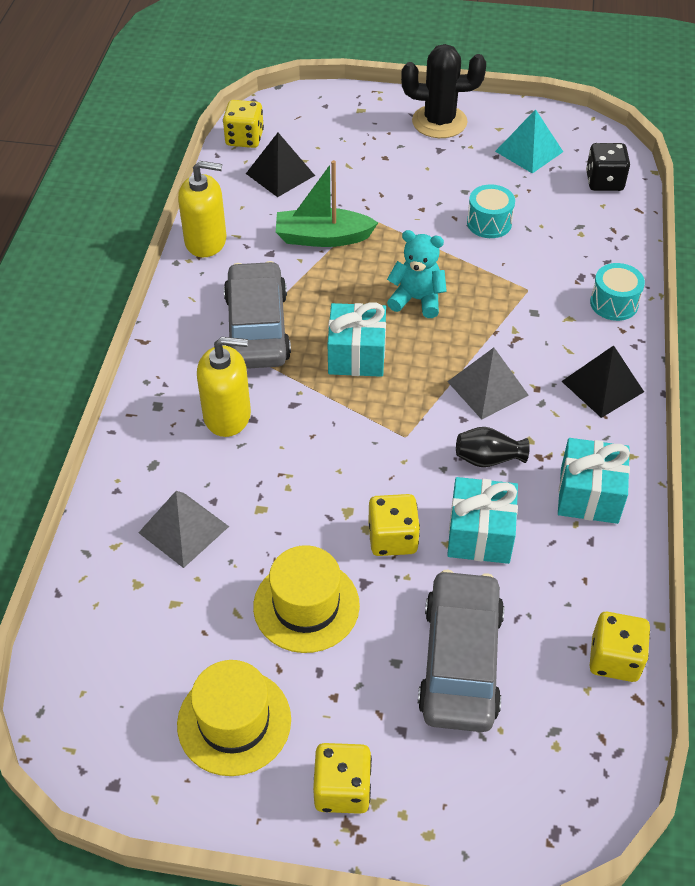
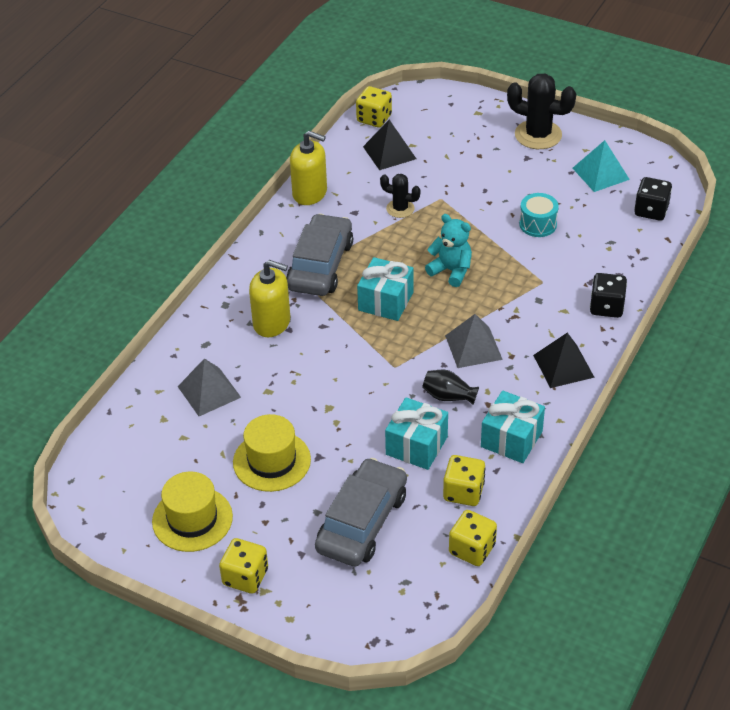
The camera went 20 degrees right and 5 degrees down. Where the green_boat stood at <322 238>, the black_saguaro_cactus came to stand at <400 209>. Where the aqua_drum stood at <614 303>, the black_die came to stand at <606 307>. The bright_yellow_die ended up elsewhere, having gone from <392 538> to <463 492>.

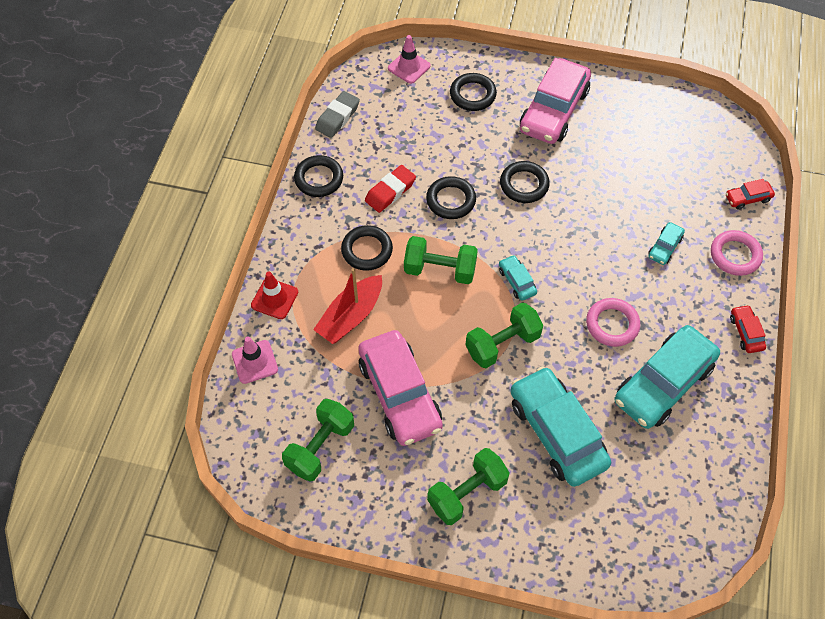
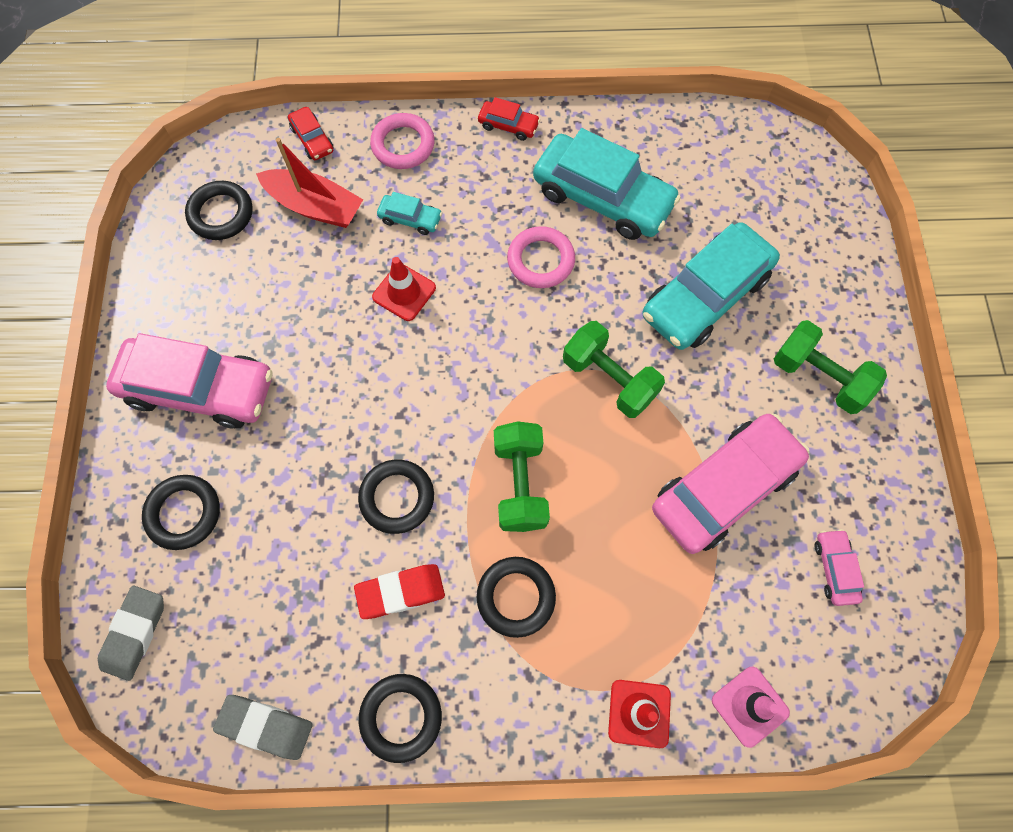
The camera went 105 degrees left and 10 degrees up. Where the pink_safety_cone stood at <409 67>, the grey_gum_eraser came to stand at <135 633>. The black_ring ended up elsewhere, having gone from <524 185> to <221 214>. The red_gum_eraser at <390 191> ended up facing another way, 45 degrees counterclockwise from before. The second view lost the aqua_car at <517 281>. The red_boat ended up elsewhere, having gone from <351 316> to <315 206>. The red_car at <746 332> ended up facing another way, 135 degrees counterclockwise from before. Where the green_dumbbell stood at <320 447>, the pink_car came to stand at <834 569>. The second view gained the red_safety_cone at <404 292>.

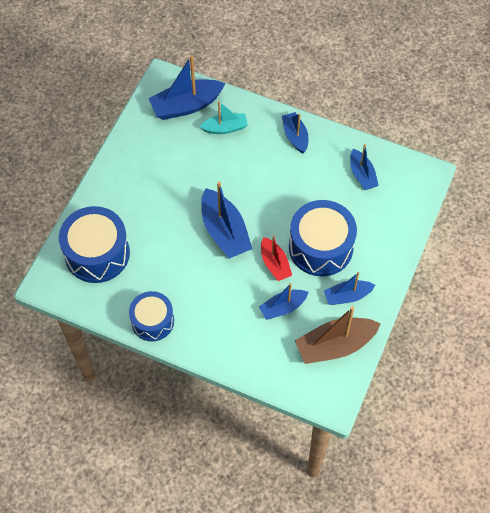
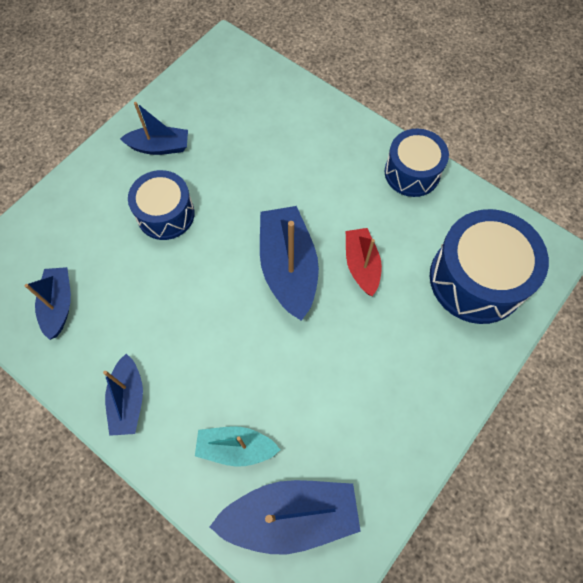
The camera went 165 degrees left and 5 degrees up. The size of the blue_drum at <320 247> changed by a factor of 0.64. The red_boat ended up elsewhere, having gone from <275 264> to <361 265>. The second view lost the blue_boat at <283 307>. The second view lost the russet_boat at <335 345>.

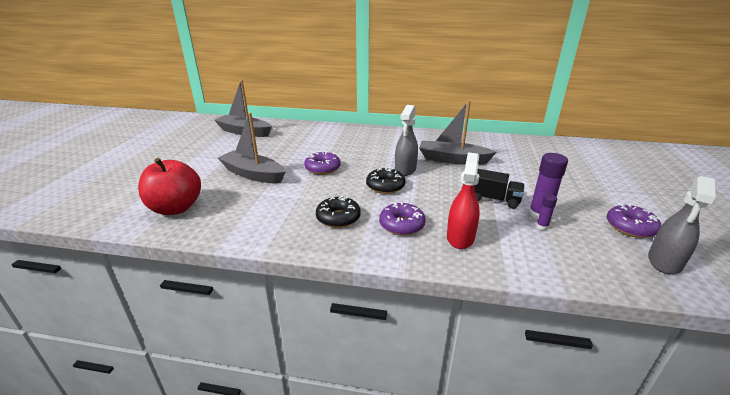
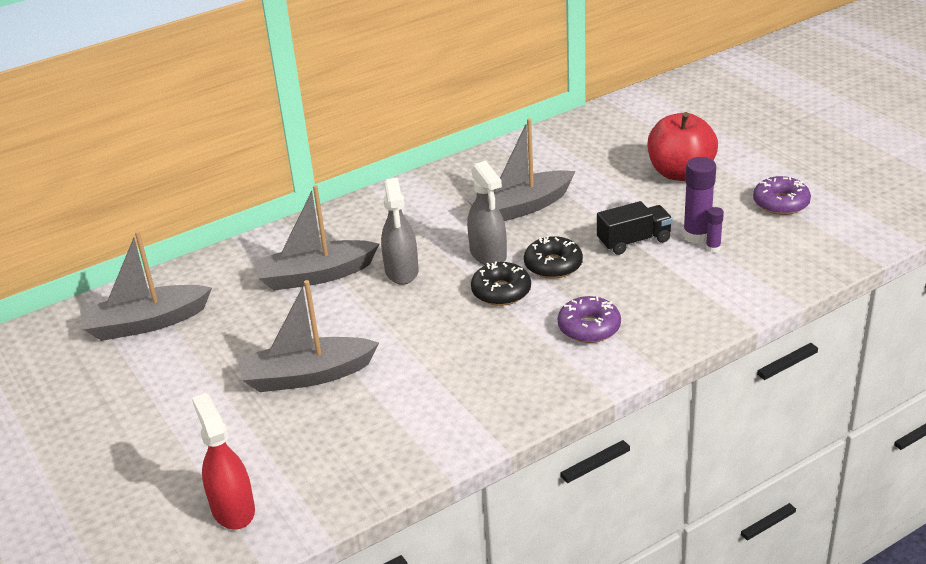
The camera went 40 degrees left and 5 degrees up. The second view lost the purple_donut at <322 168>. The red_spray_cleaner ended up elsewhere, having gone from <460 237> to <233 509>. The red_apple_fruit ended up elsewhere, having gone from <176 208> to <680 173>. The grey_spray_cleaner ended up elsewhere, having gone from <664 262> to <402 271>. The black_donut ended up elsewhere, having gone from <338 218> to <553 265>. The second view gained the grey_boat at <315 275>.

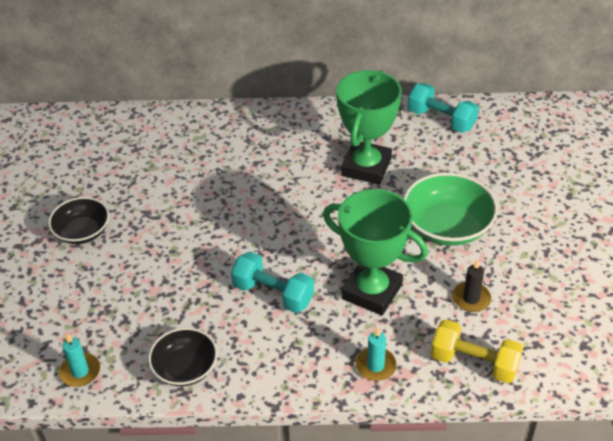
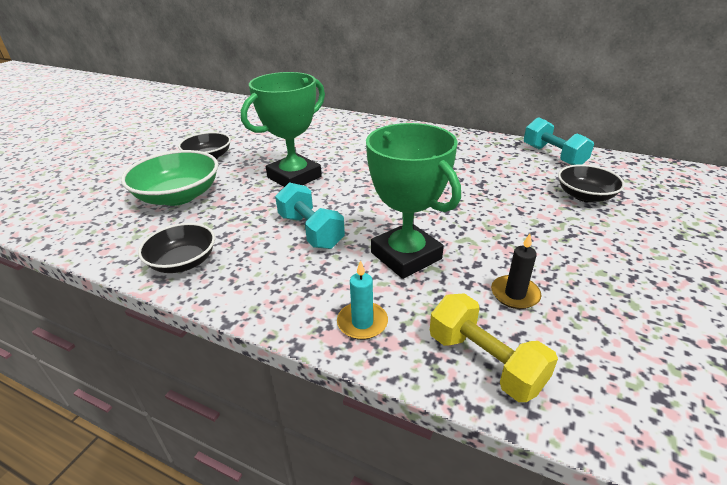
The camera went 25 degrees right and 10 degrees down. The green_prize_cup ended up elsewhere, having gone from <366 167> to <294 177>. The green_deep_dish ended up elsewhere, having gone from <447 226> to <178 196>. The second view lost the aqua_wax_candle at <80 371>. The second view gained the black_deep_dish at <585 196>.

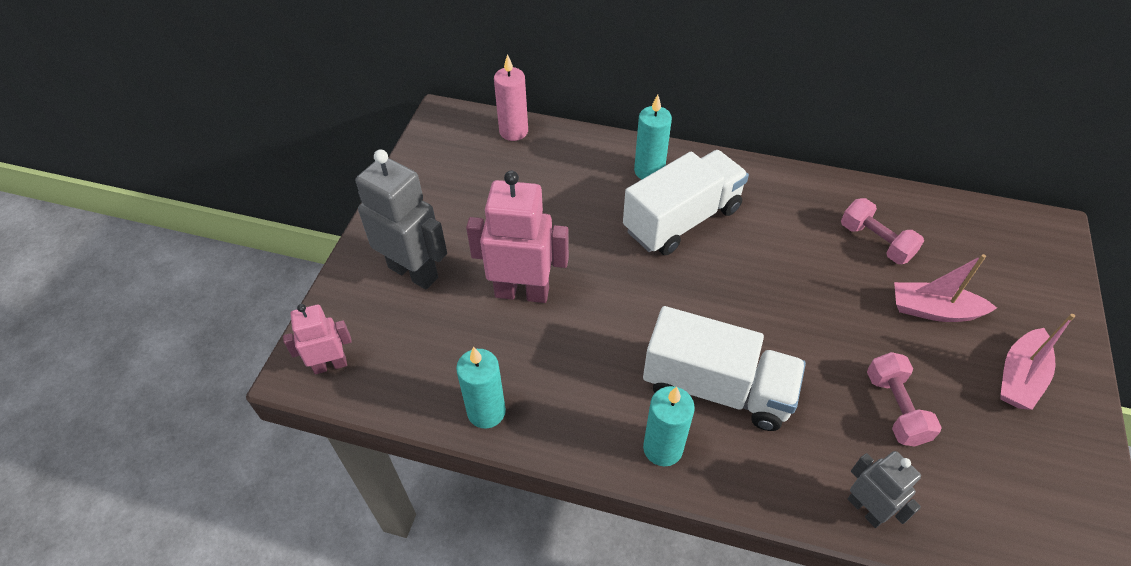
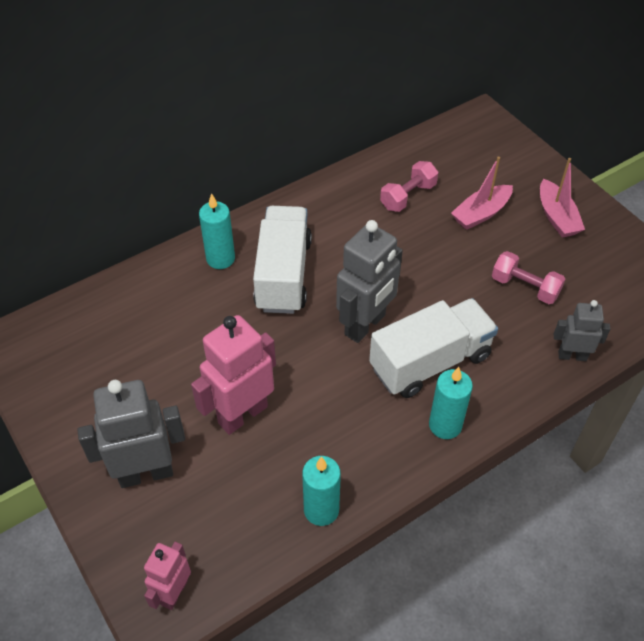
The camera went 50 degrees left and 0 degrees up. The second view lost the pink_wax_candle at <513 131>. The pink_dumbbell at <875 242> ended up facing another way, 45 degrees counterclockwise from before. The second view gained the grey_robot_figure at <365 325>.

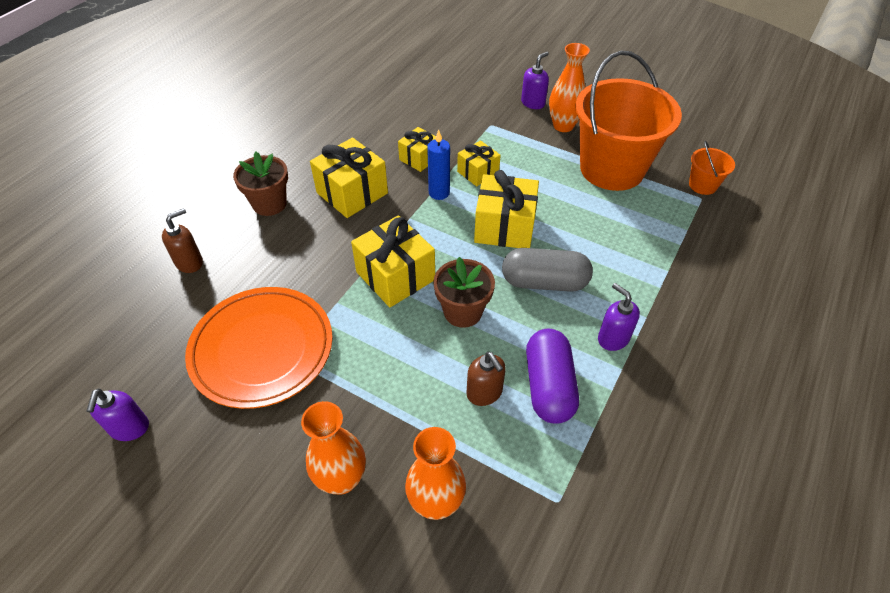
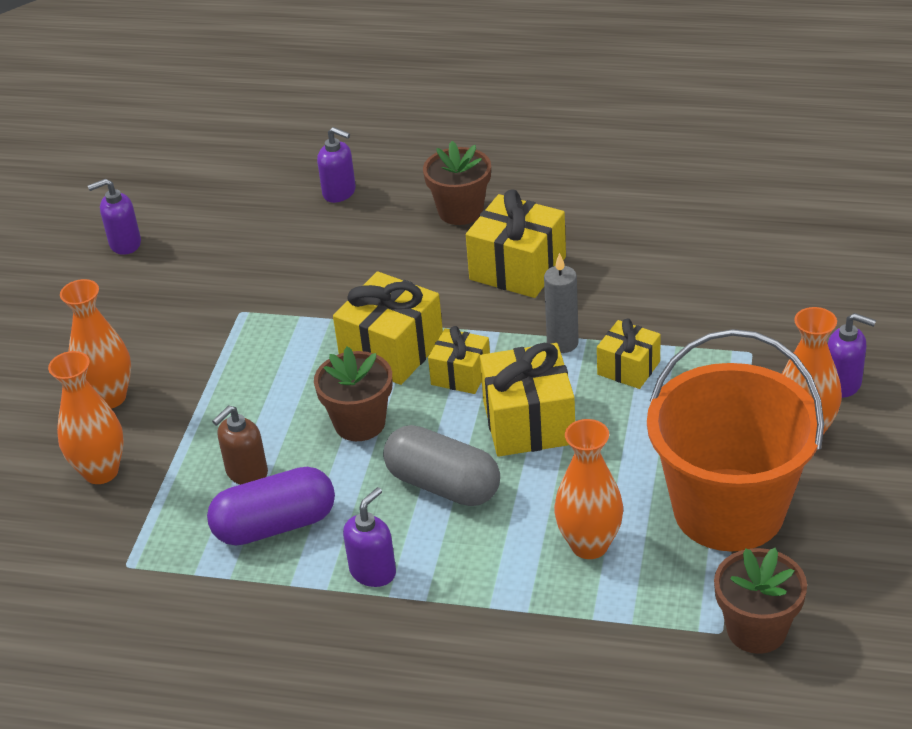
The camera went 75 degrees right and 10 degrees down. The bright_yellow_gift ended up elsewhere, having gone from <419 158> to <461 375>. What was the blue_wax_candle at <439 193> turned into the grey_wax_candle at <562 343>. Where the orange-coloured_sand_bucket stood at <702 185>, the russet_flower_pot came to stand at <756 630>. What was the russet_soap_pump at <189 262> turned into the purple_soap_pump at <339 192>. The grey_capsule at <544 282> ended up facing another way, 45 degrees counterclockwise from before. The second view lost the orange-coloured_flat_dish at <262 349>. The second view gained the orange-coloured_vase at <589 545>.

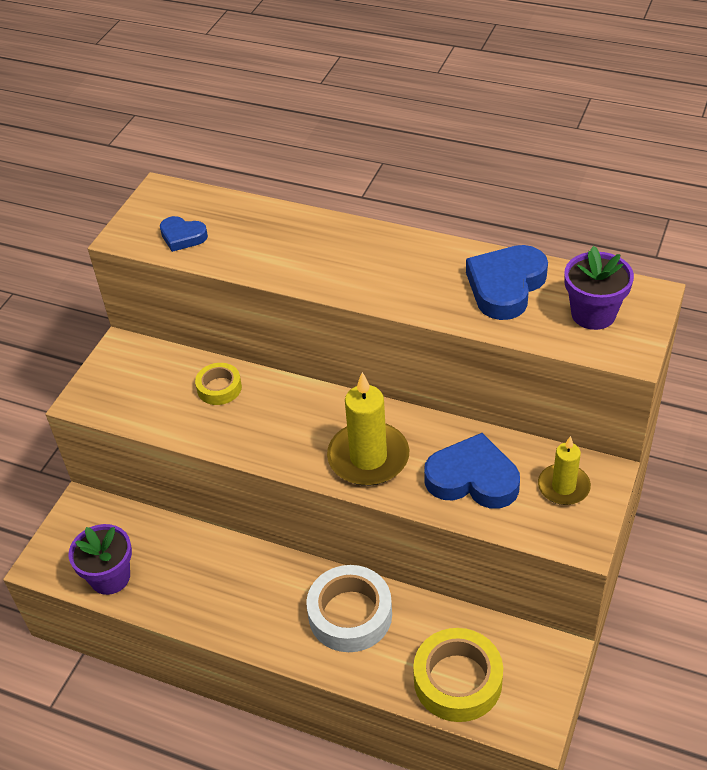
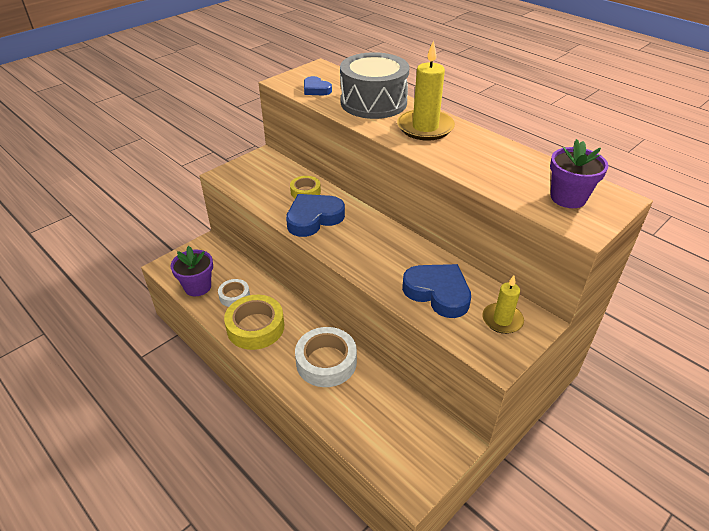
The camera went 20 degrees right and 5 degrees down. The blue_heart ended up elsewhere, having gone from <505 286> to <313 218>. The bright_yellow_wax_candle ended up elsewhere, having gone from <368 457> to <425 128>. The bright_yellow_roll_of_tape ended up elsewhere, having gone from <457 680> to <255 327>. The second view gained the grey_drum at <373 102>. The second view gained the snow-white_roll_of_tape at <234 296>.

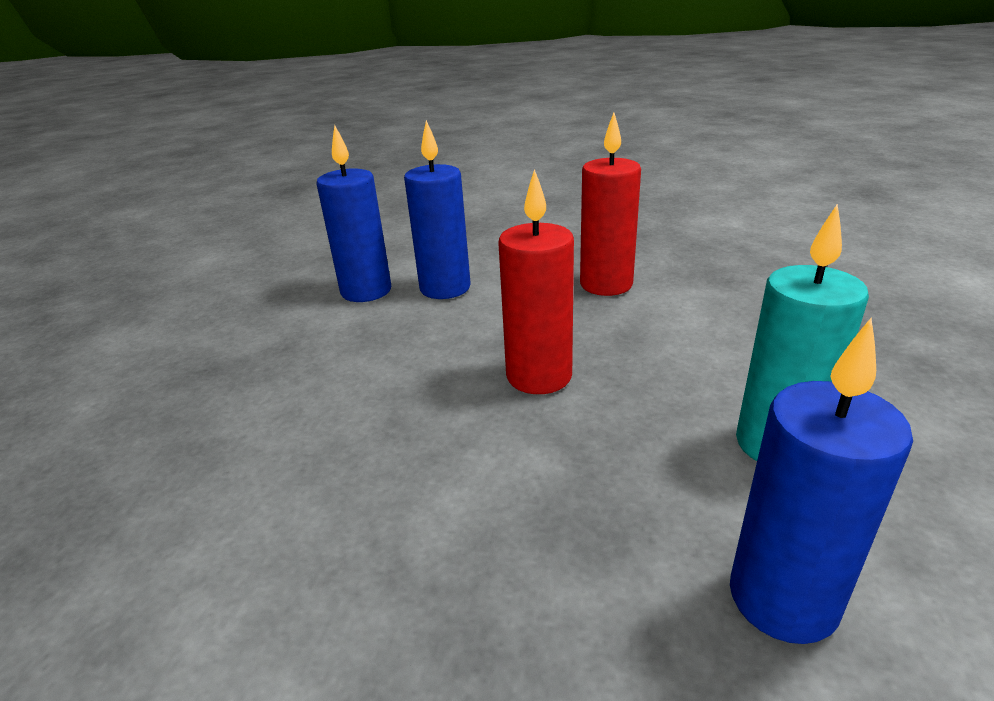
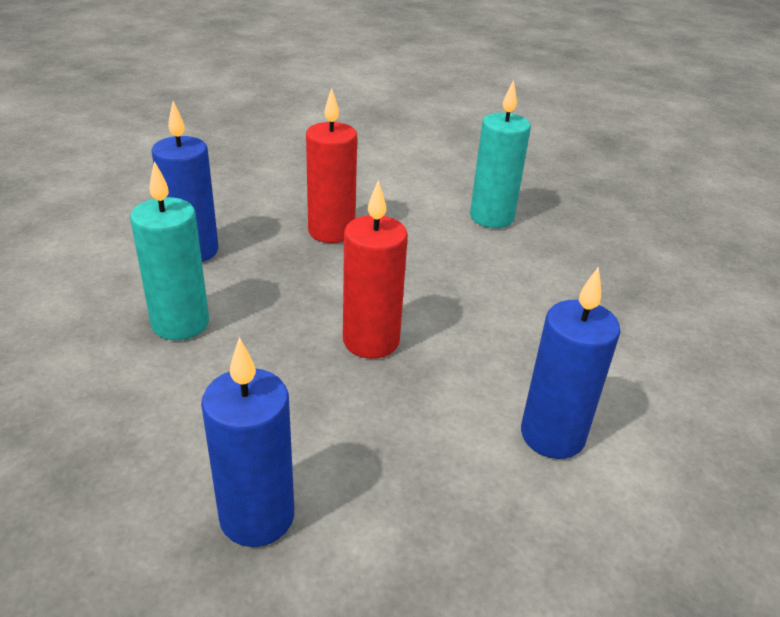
The camera went 150 degrees right and 5 degrees up. The red_wax_candle ended up elsewhere, having gone from <606 284> to <331 231>. The blue_wax_candle ended up elsewhere, having gone from <366 291> to <257 516>. The second view gained the aqua_wax_candle at <492 217>.

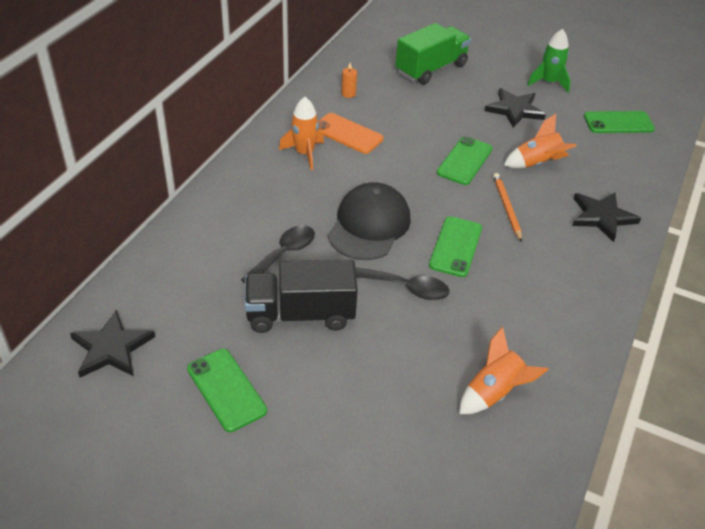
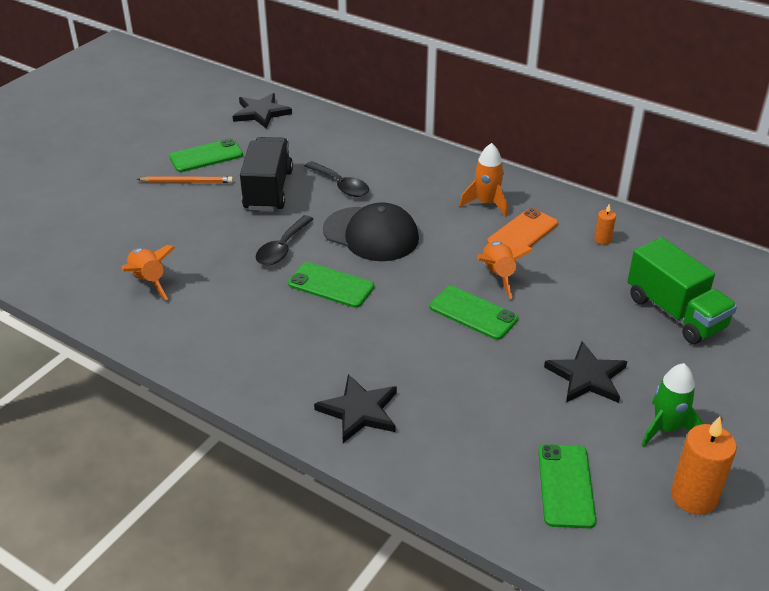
The camera went 100 degrees right and 5 degrees down. The orange-coloured_spaceship ended up elsewhere, having gone from <537 163> to <498 275>. The orange-coloured_pencil ended up elsewhere, having gone from <506 208> to <187 182>. The second view gained the orange-coloured_wax_candle at <694 497>.

